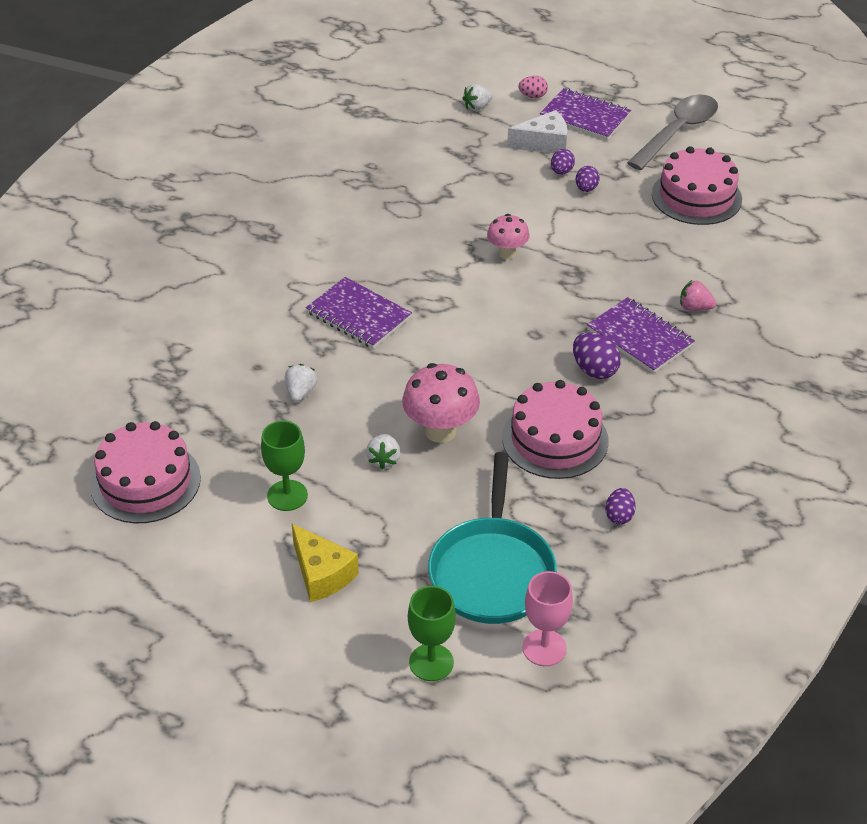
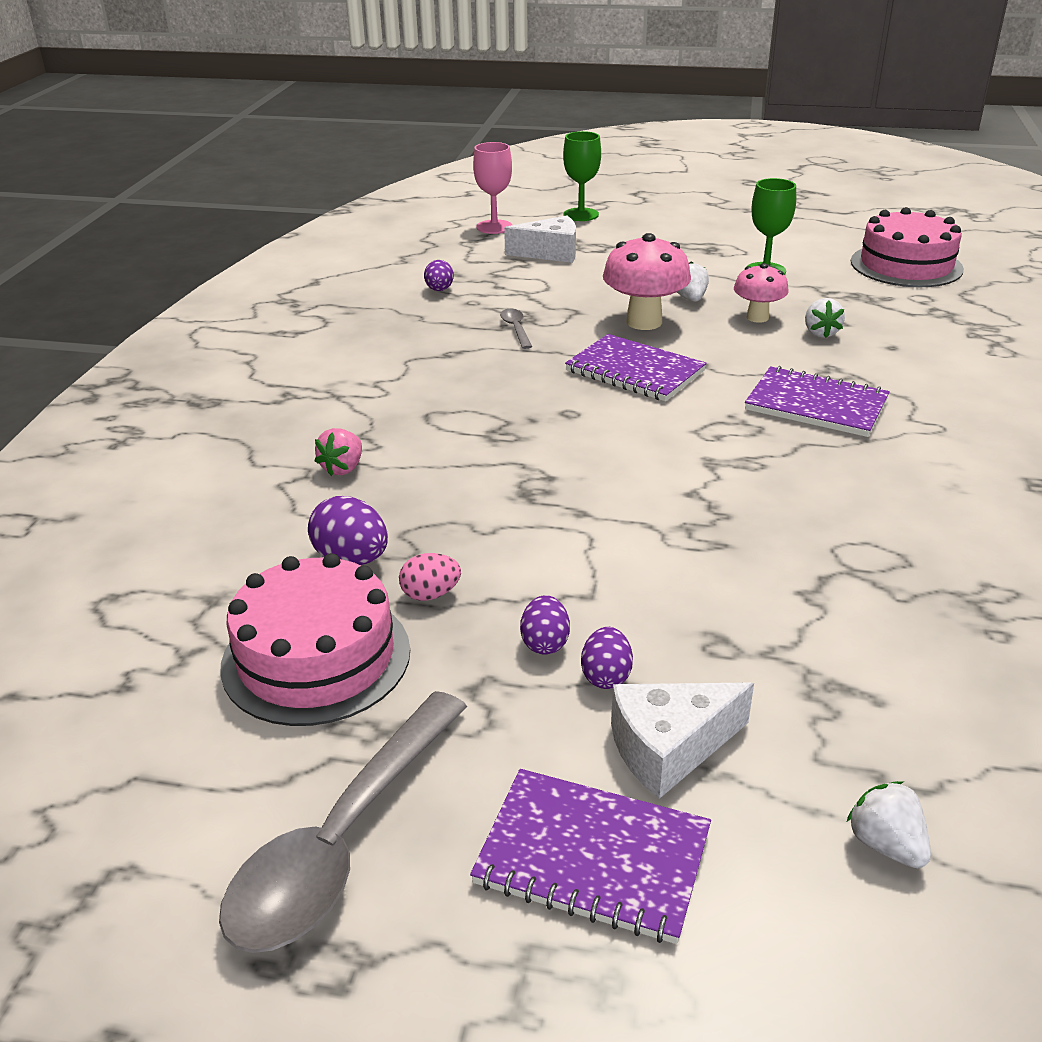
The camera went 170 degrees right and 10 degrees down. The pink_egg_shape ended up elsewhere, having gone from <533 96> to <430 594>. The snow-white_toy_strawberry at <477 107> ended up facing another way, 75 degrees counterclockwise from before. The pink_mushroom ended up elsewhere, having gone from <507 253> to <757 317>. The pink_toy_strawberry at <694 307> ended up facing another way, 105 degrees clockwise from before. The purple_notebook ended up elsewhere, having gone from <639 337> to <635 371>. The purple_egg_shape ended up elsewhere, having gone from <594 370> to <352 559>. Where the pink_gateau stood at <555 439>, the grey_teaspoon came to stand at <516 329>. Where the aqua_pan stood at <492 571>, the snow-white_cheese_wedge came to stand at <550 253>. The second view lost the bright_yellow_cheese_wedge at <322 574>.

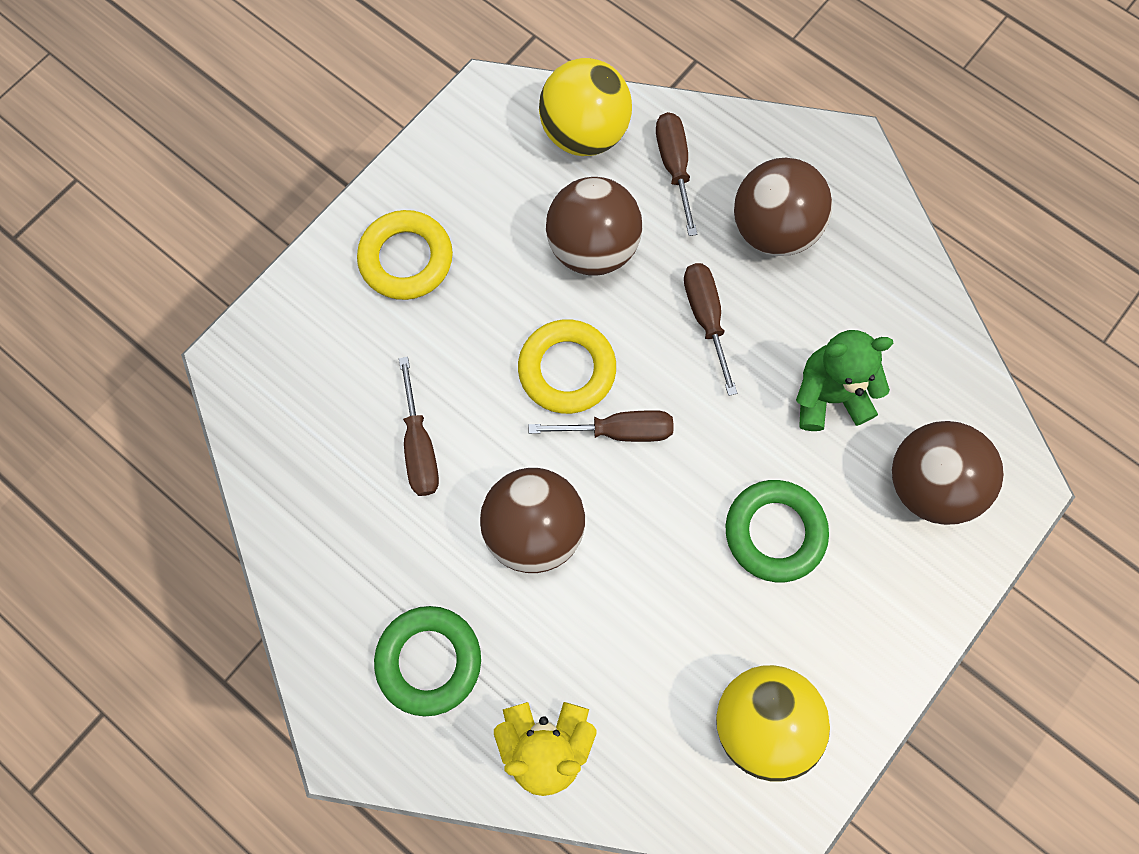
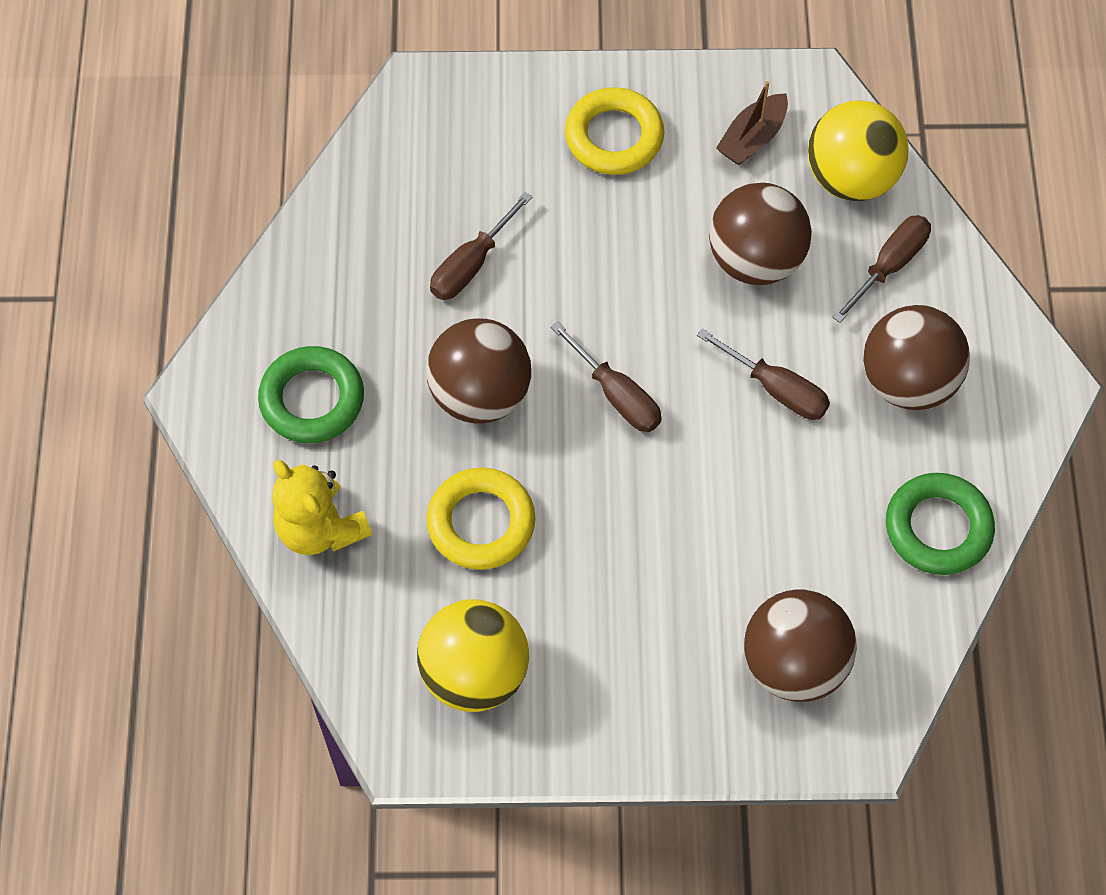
The camera went 50 degrees right and 10 degrees down. The russet_hand_screwdriver at <706 319> ended up facing another way, 90 degrees clockwise from before. The bright_yellow_ring ended up elsewhere, having gone from <567 369> to <481 523>. The second view lost the green_teddy_bear at <828 395>. The green_ring ended up elsewhere, having gone from <774 532> to <938 528>. The second view gained the russet_boat at <752 138>.

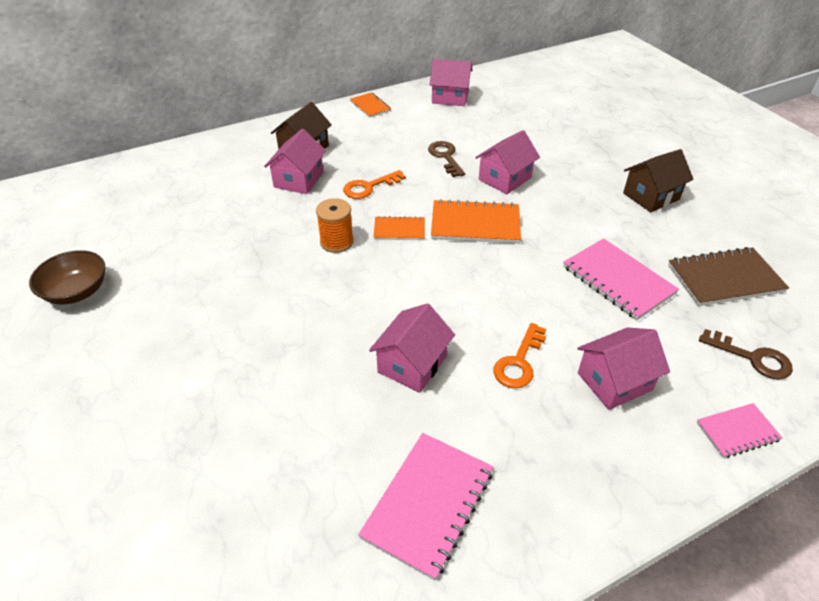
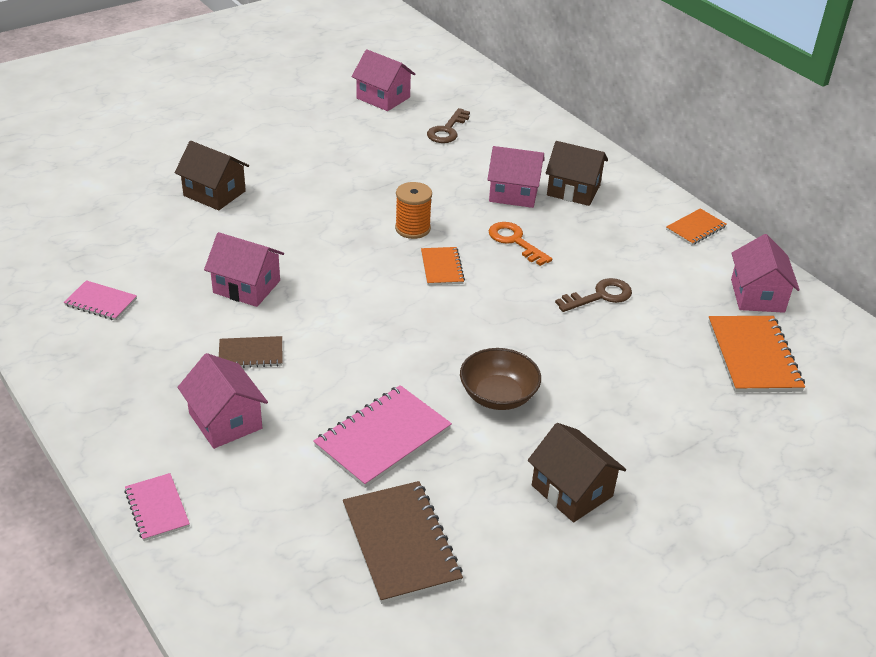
The camera went 80 degrees right and 5 degrees down. The pink_toy_house ended up elsewhere, having gone from <504 178> to <383 98>. The orange-coloured_notebook ended up elsewhere, having gone from <475 224> to <753 356>. The russet_deep_dish ended up elsewhere, having gone from <77 291> to <498 395>. Where the orange-coloured_latchkey stood at <519 362>, the russet_notebook came to stand at <251 354>. The russet_latchkey ended up elsewhere, having gone from <752 358> to <447 130>. The size of the pink_notebook at <428 504> changed by a factor of 0.57. The second view gained the russet_toy_house at <214 193>.

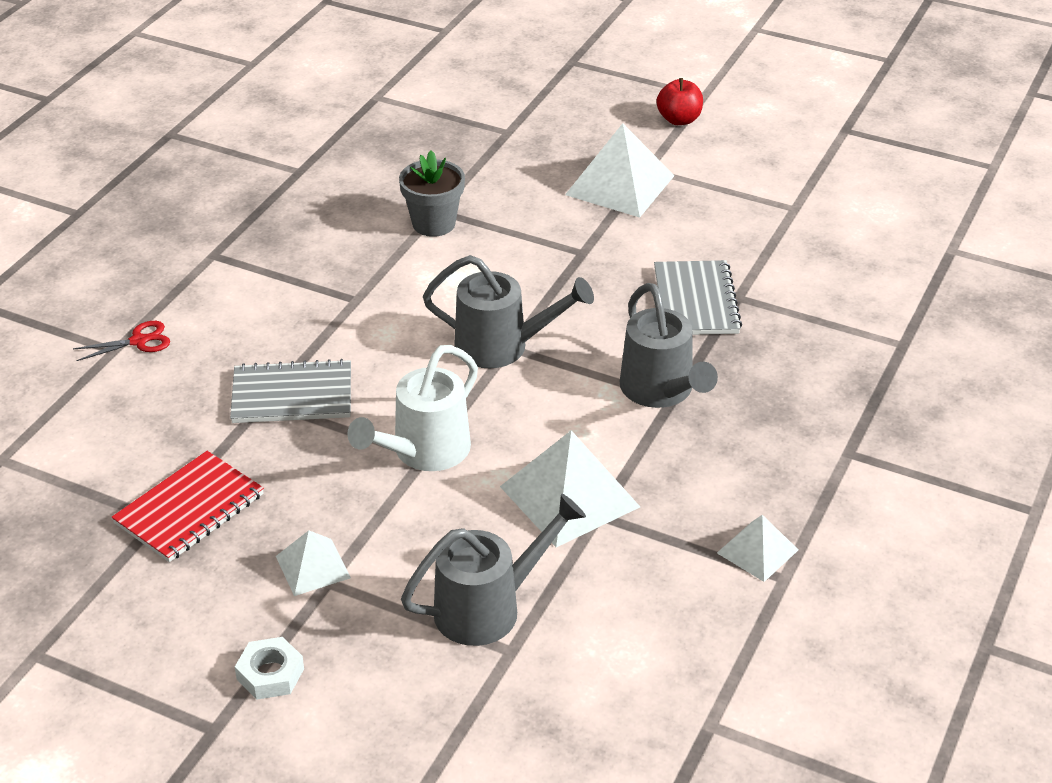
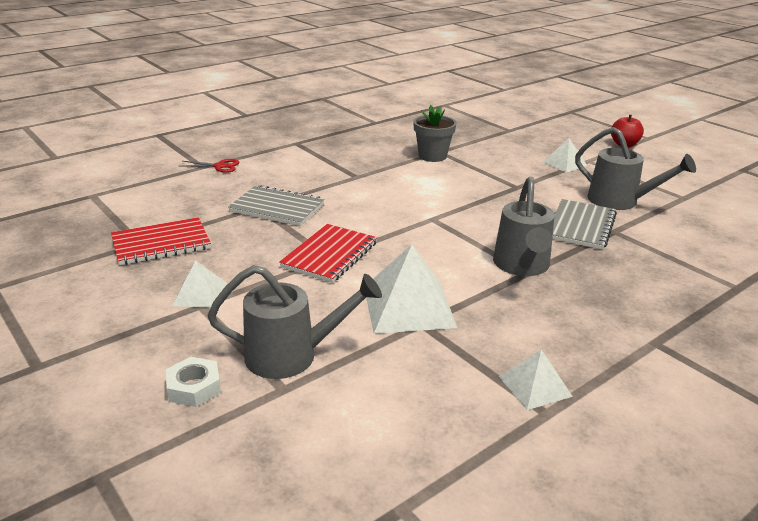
The camera went 25 degrees right and 10 degrees down. The size of the snow-white_pyramid_shape at <620 185> changed by a factor of 0.56. The grey_watering_can ended up elsewhere, having gone from <502 347> to <620 201>. Where the snow-white_watering_can stood at <423 452>, the red_notebook came to stand at <329 255>. The snow-white_hexagon_nut ended up elsewhere, having gone from <270 674> to <194 387>.

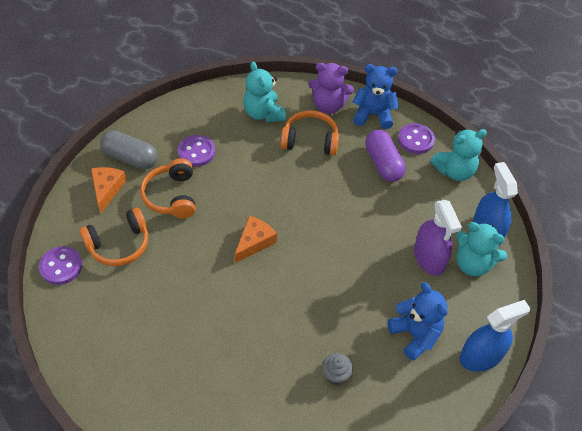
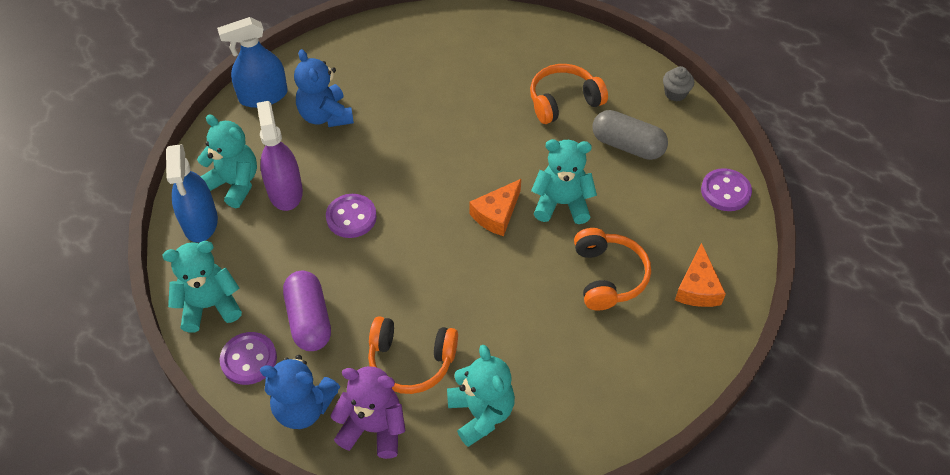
The camera went 175 degrees left and 0 degrees up. The grey_capsule ended up elsewhere, having gone from <130 158> to <627 146>. The purple_button ended up elsewhere, having gone from <196 152> to <351 217>. The orange-coloured_over-ear_headphones ended up elsewhere, having gone from <119 245> to <563 101>. The grey_cupcake ended up elsewhere, having gone from <335 375> to <675 93>. The second view gained the aqua_teddy_bear at <562 204>.

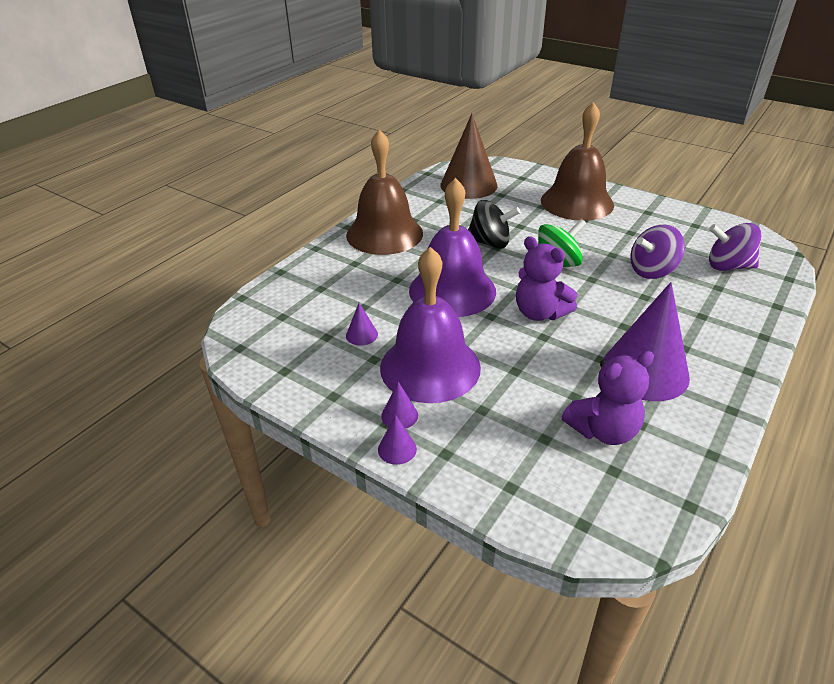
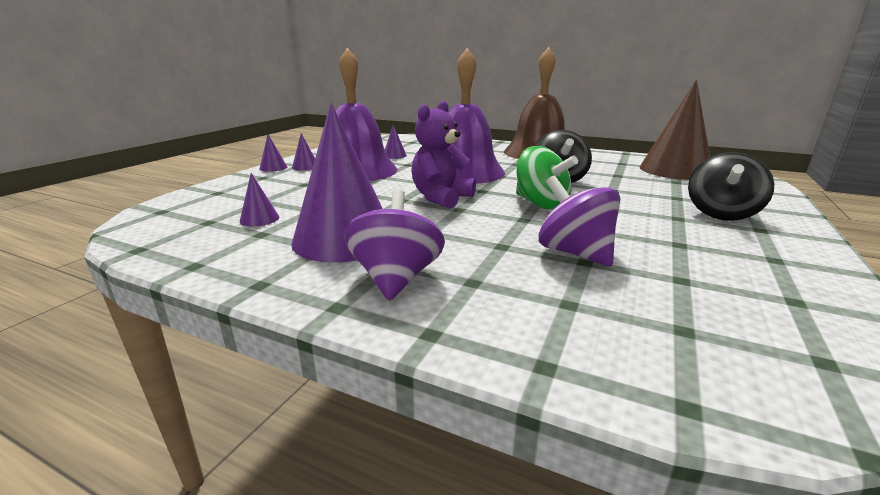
The camera went 80 degrees right and 15 degrees down. Where the russet_bell stood at <577 202>, the black_toy_top came to stand at <721 214>. The purple_toy_top ended up elsewhere, having gone from <728 266> to <396 278>. Where the purple_teddy_bear stood at <603 430>, the purple_solid_cone came to stand at <259 219>.

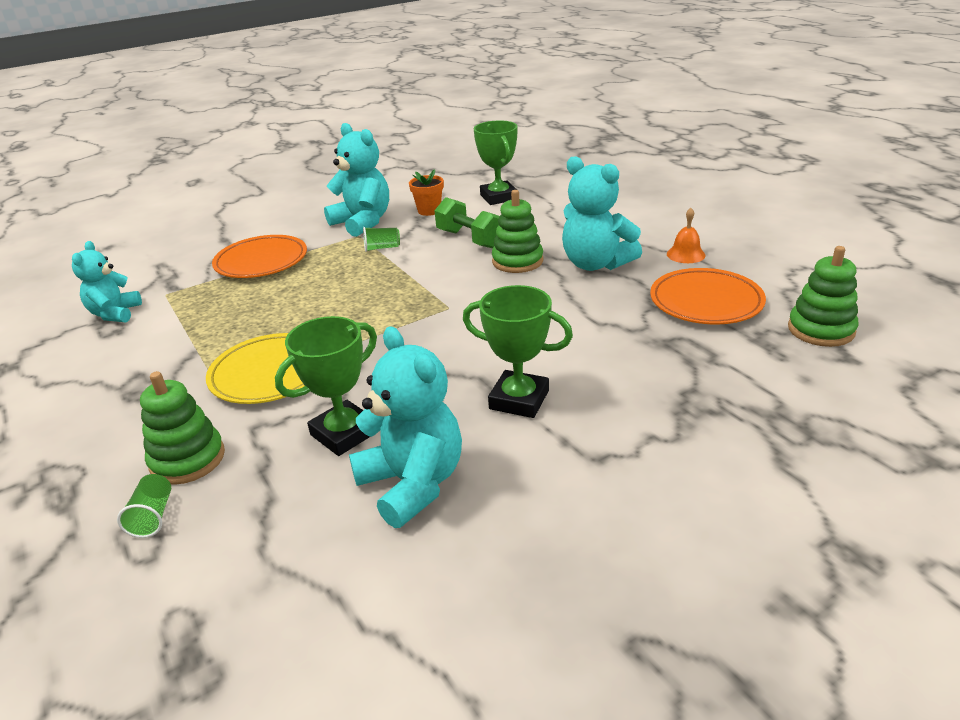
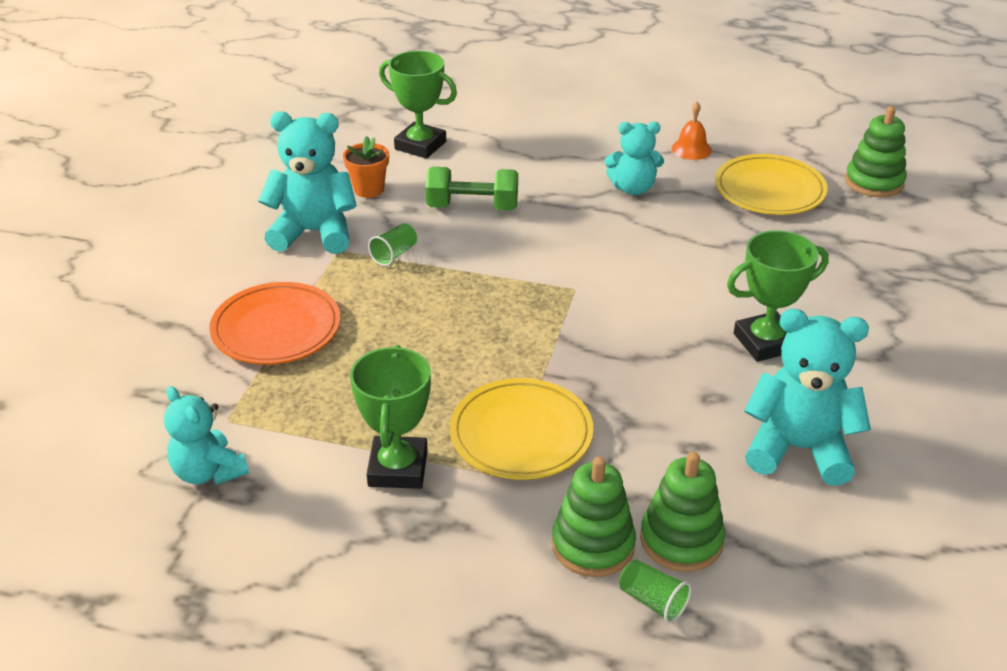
The camera went 45 degrees left and 5 degrees up. The size of the aqua_teddy_bear at <595 264> changed by a factor of 0.65. The green_stacking_rings ended up elsewhere, having gone from <517 261> to <681 540>. What was the orange-coloured_flat_dish at <706 302> turned into the bright_yellow_flat_dish at <769 190>. The green_prize_cup ended up elsewhere, having gone from <344 433> to <398 468>.

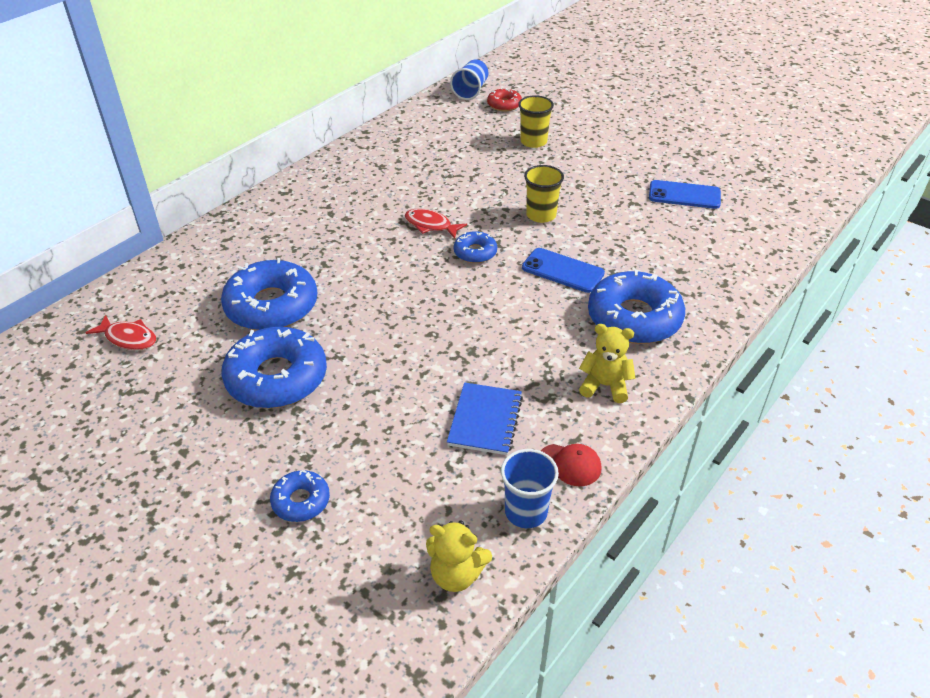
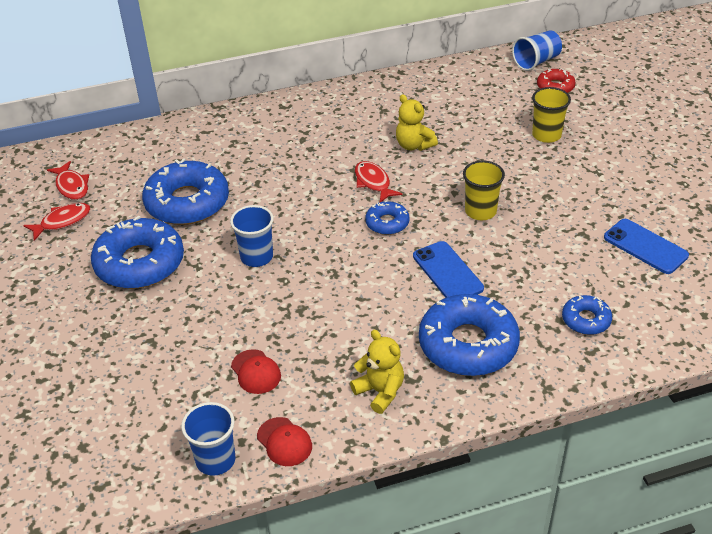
The camera went 35 degrees right and 0 degrees up. Where the blue_notebook stood at <485 420>, the red_baseball_cap came to stand at <256 372>. The blue_donut ended up elsewhere, having gone from <301 501> to <586 320>. The bright_yellow_teddy_bear ended up elsewhere, having gone from <456 574> to <414 145>. The second view gained the red_fish_figure at <62 221>. The second view gained the blue_beaker at <256 257>.

